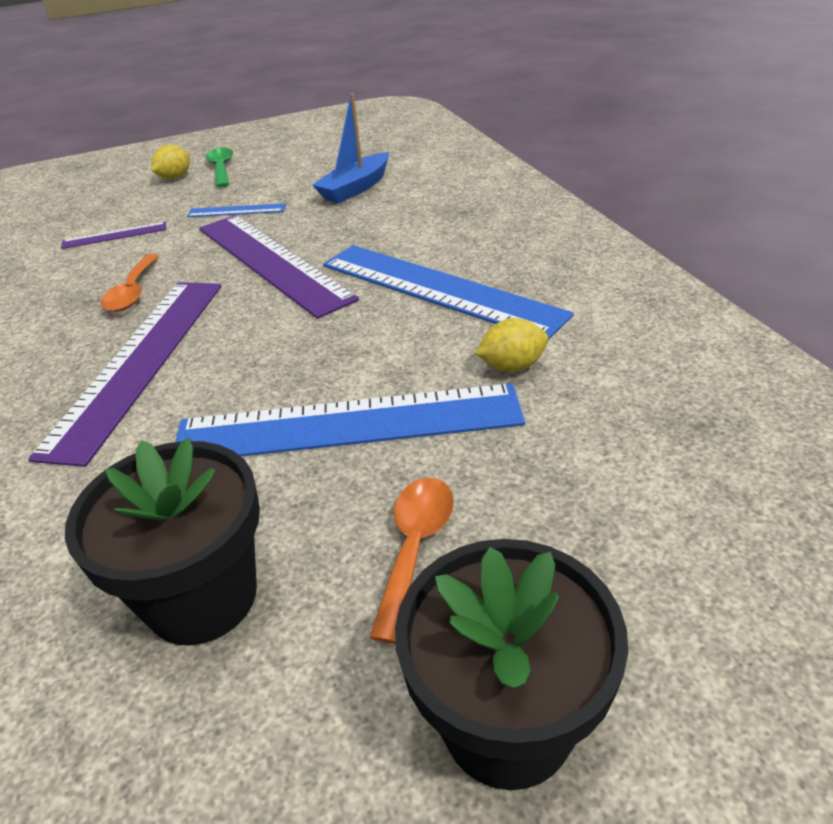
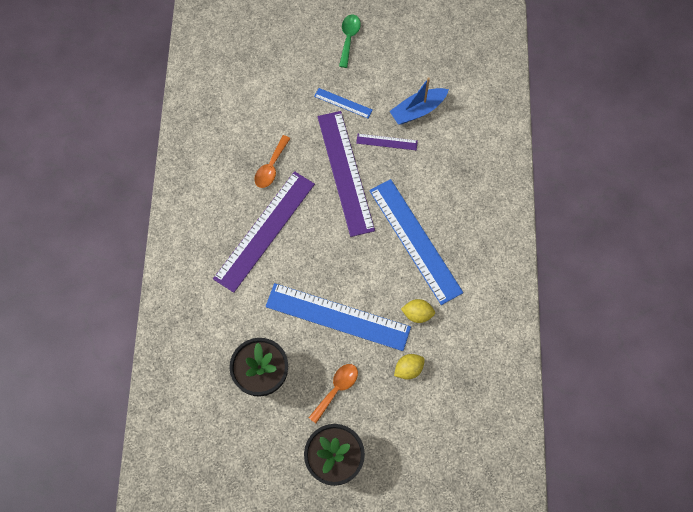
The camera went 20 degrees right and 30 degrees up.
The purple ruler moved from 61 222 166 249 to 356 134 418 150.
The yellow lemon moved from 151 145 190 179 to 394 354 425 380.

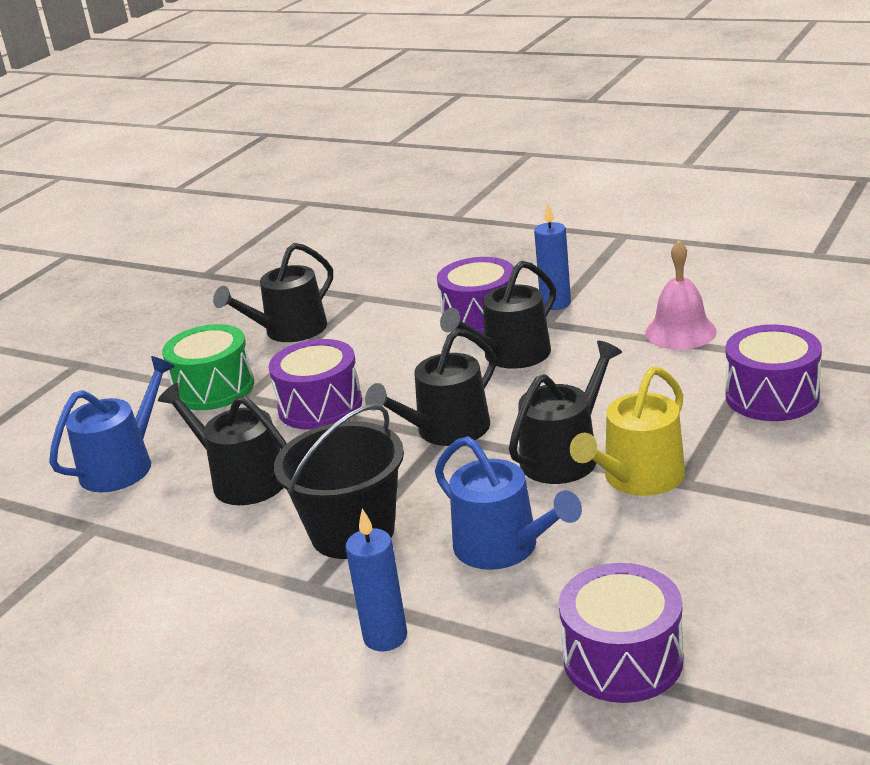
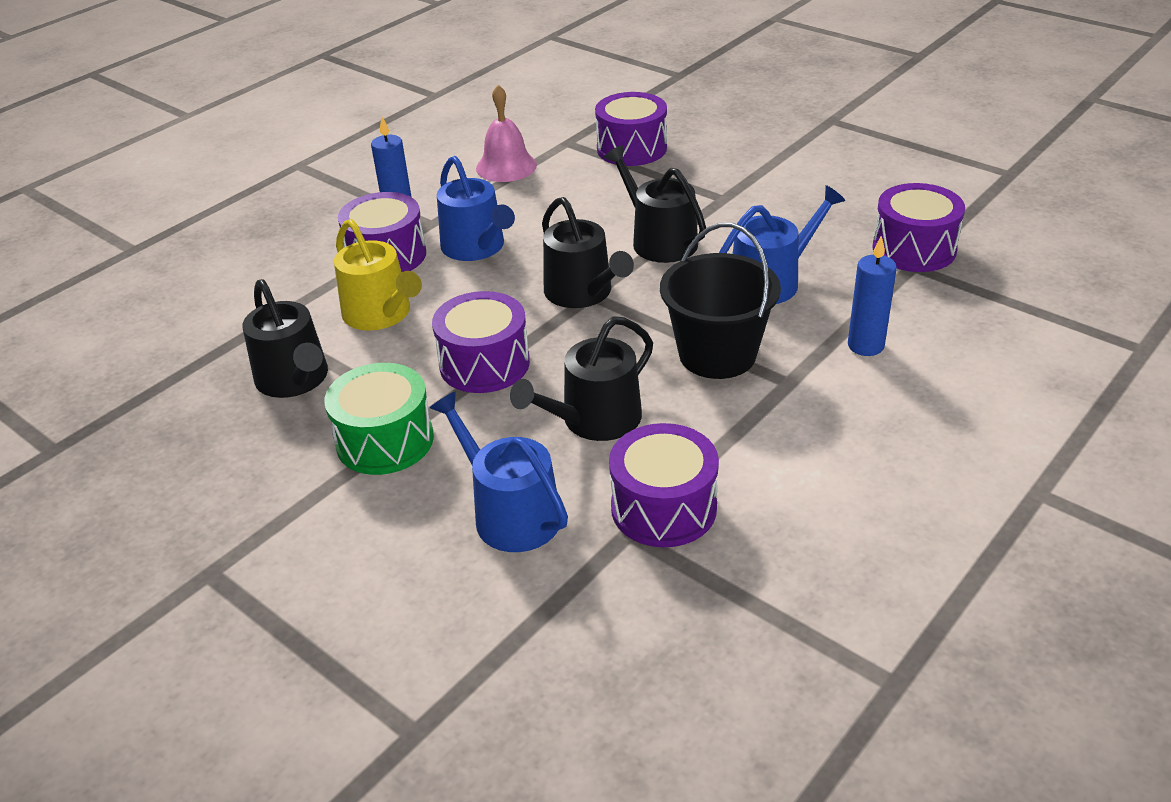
The camera went 80 degrees left and 10 degrees up.
The yellow watering can moved from 570 367 685 496 to 334 219 422 331.
The black watering can at 440 261 556 369 became the blue watering can at 437 156 515 261.
The purple drum at 609 423 719 547 appeared.

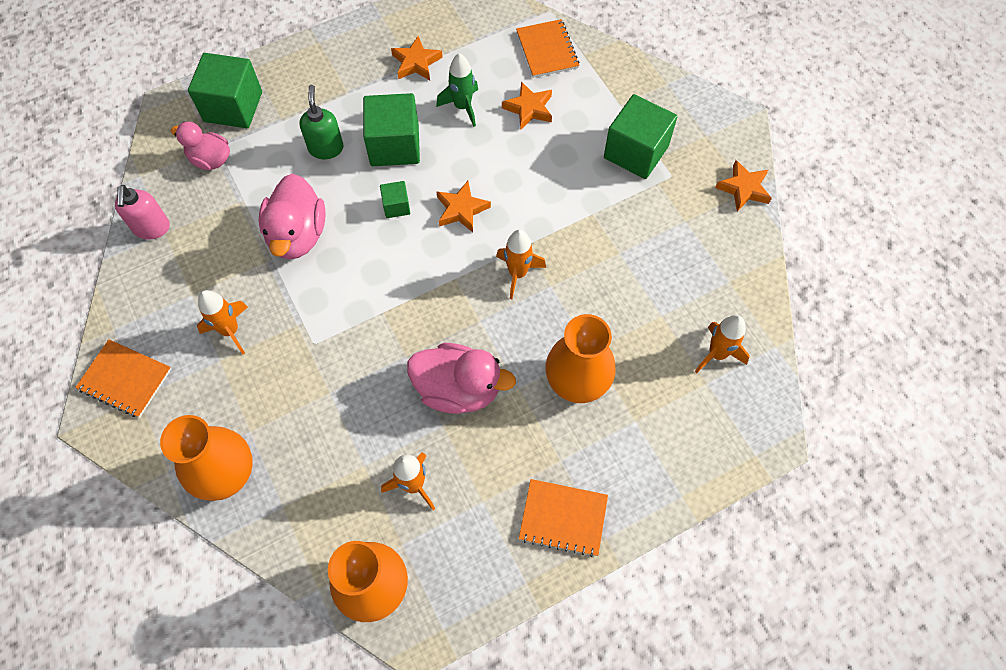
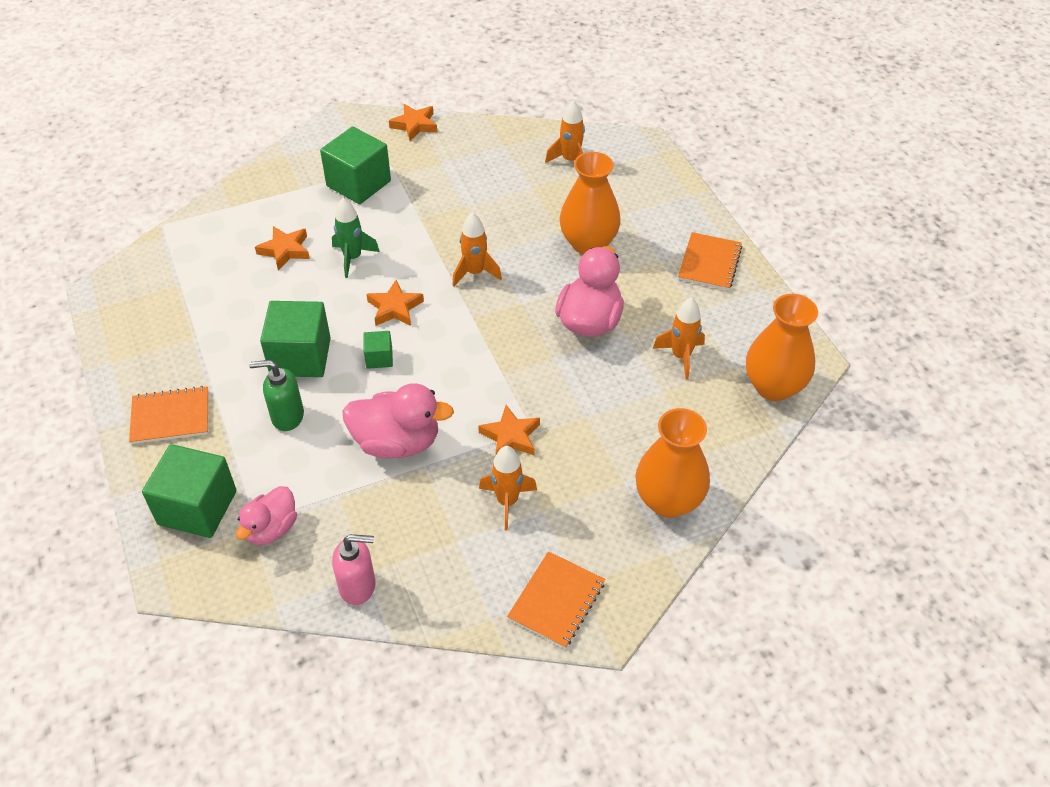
The camera went 85 degrees left and 15 degrees down.
The orange notebook moved from 516 19 579 78 to 129 386 209 444.
The green rocket moved from 436 53 478 127 to 332 198 380 278.
The orange star moved from 391 36 443 80 to 478 405 540 455.

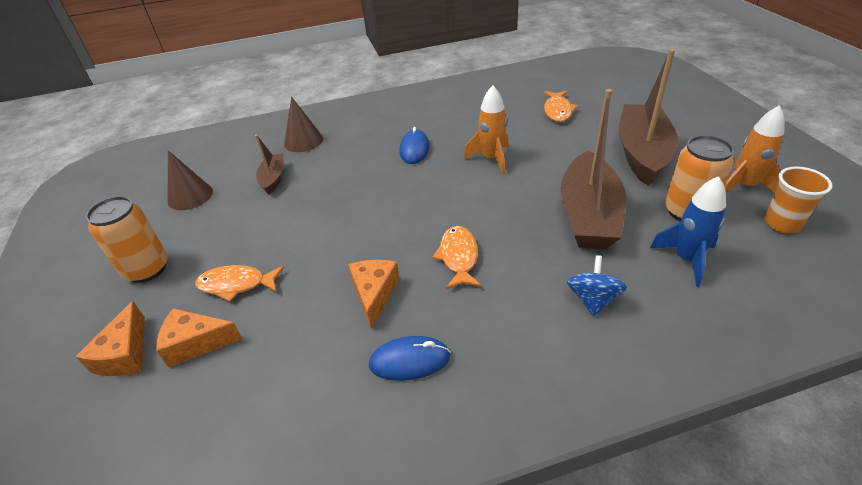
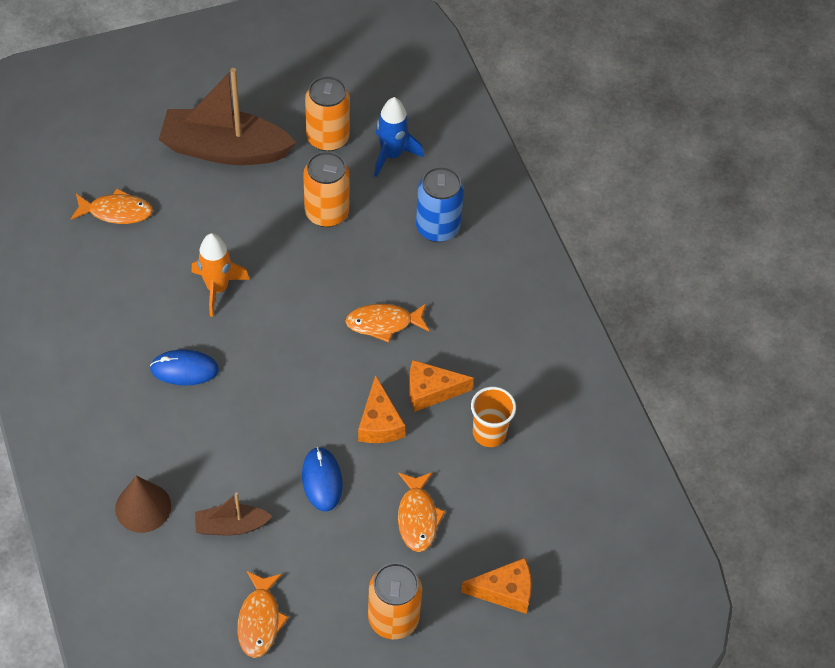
The camera went 100 degrees left and 15 degrees up.
The brown cone at 168 150 213 210 was replaced by the orange fish at 237 571 289 658.
The blue mouse moved from 369 336 450 381 to 302 447 343 511.
The brown boat at 561 89 626 249 was replaced by the orange can at 303 151 350 227.
The orange cheese moved from 156 308 242 368 to 358 375 405 443.
The blue spinning top at 567 255 627 316 was replaced by the blue can at 416 167 464 242.
The orange cup moved from 764 167 833 234 to 471 387 516 447.
The orange rocket at 724 105 785 193 disappeared.

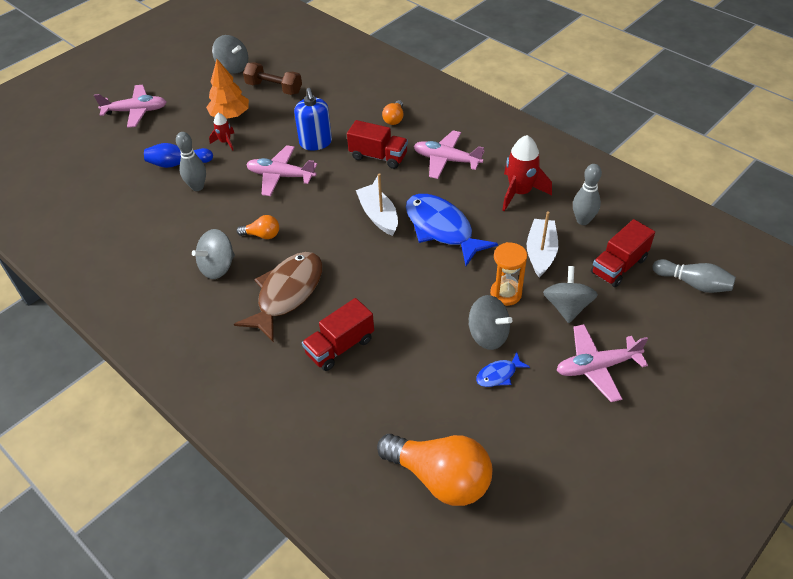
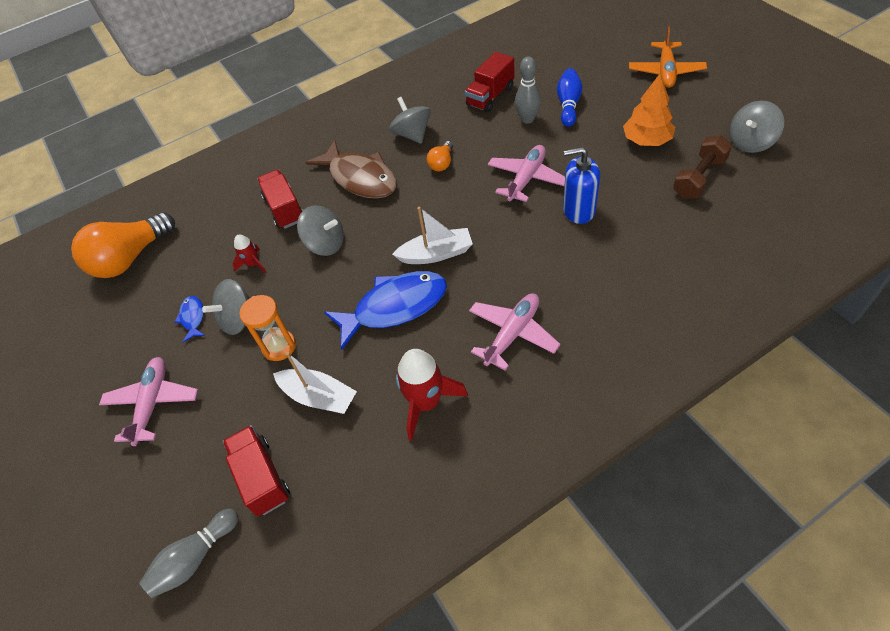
The camera went 110 degrees right and 5 degrees up.
The red rocket moved from 209 113 234 151 to 232 235 266 273.
The grey spinning top moved from 543 266 598 323 to 297 205 344 256.
The red truck moved from 347 120 408 169 to 465 52 515 112.
The pink plane at 94 85 166 128 became the orange plane at 629 27 707 88.
The orange light bulb at 382 100 403 125 disappeared.
The grey bowling pin at 573 164 602 225 disappeared.

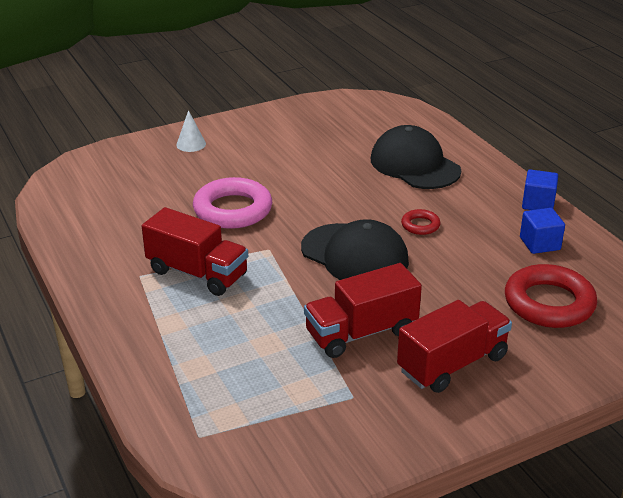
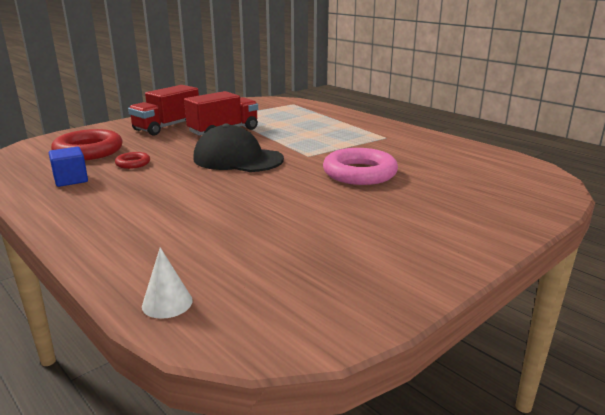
The camera went 165 degrees right and 10 degrees down.
The red ring moved from 401 209 441 235 to 115 152 150 169.
The white cone moved from 176 110 206 152 to 142 247 193 319.
The red truck at 142 207 248 296 disappeared.
The black cap at 371 125 461 189 disappeared.
The blue cube at 522 170 558 210 disappeared.

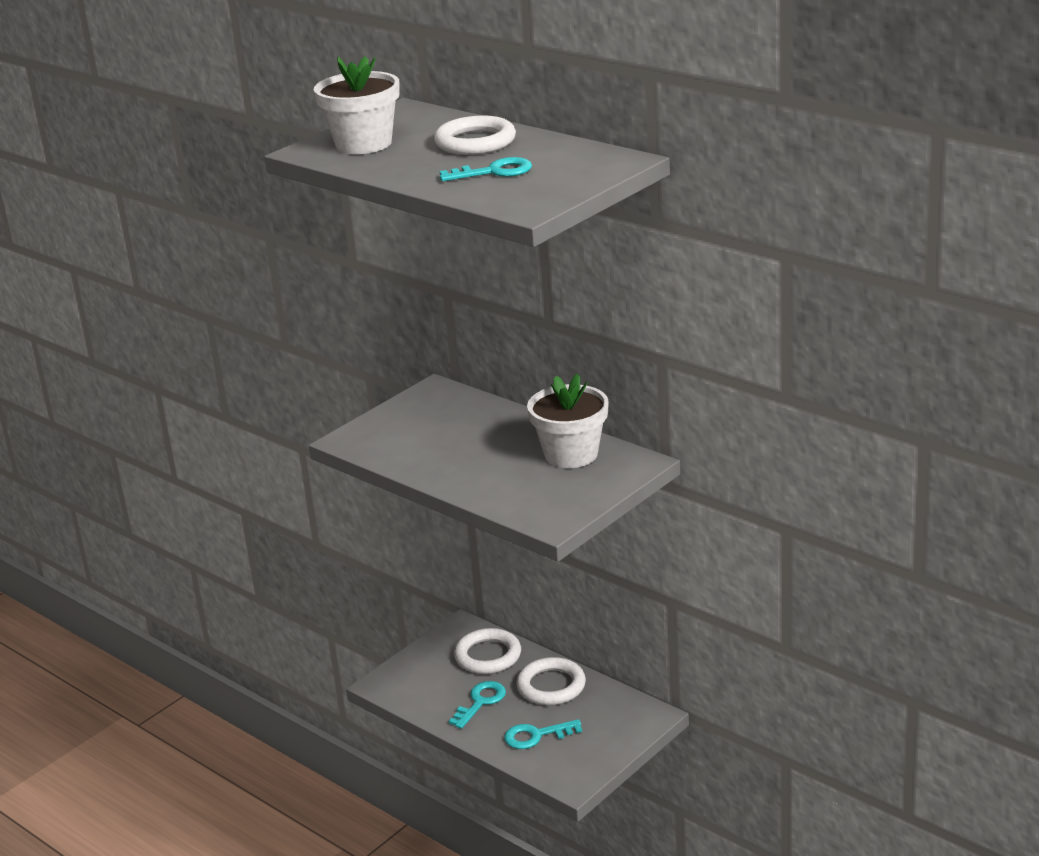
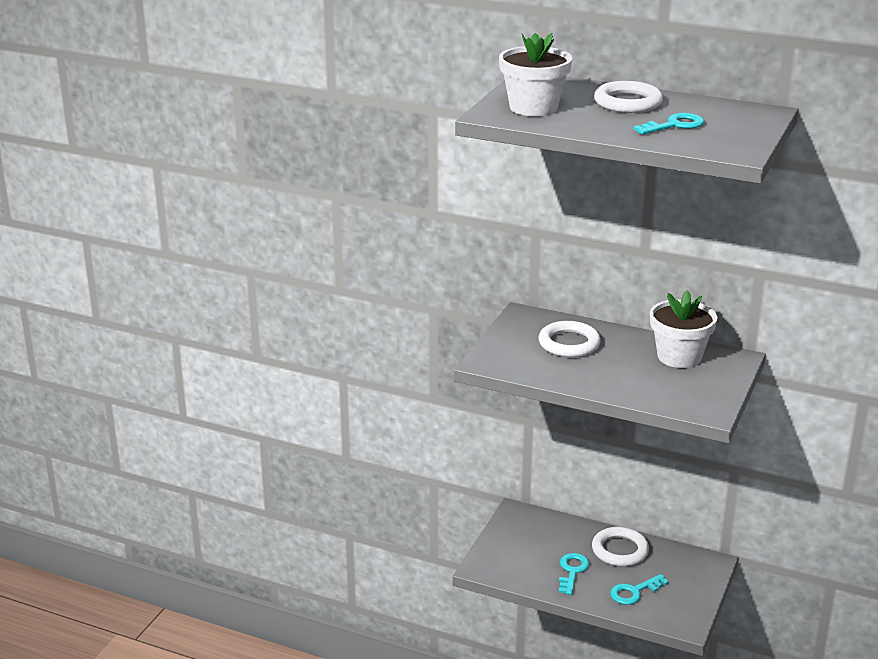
The camera went 20 degrees left and 0 degrees up.
The white ring moved from 454 628 521 674 to 538 321 601 357.

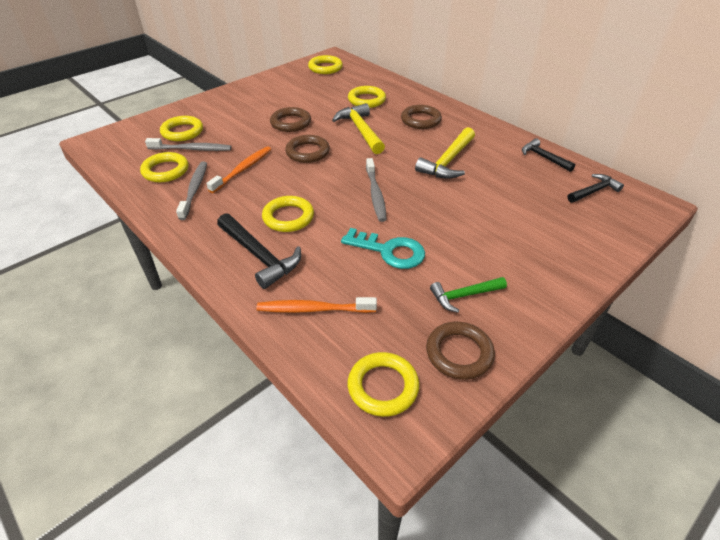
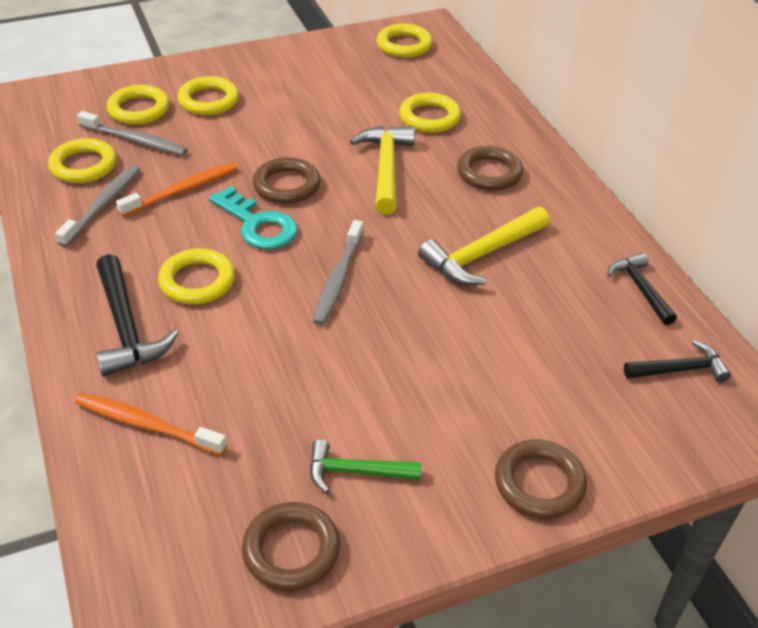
The camera went 20 degrees right and 0 degrees up.
The yellow ring moved from 348 352 420 417 to 177 76 239 115.
The turquoise key moved from 341 228 425 269 to 209 186 298 249.
The brown ring moved from 270 107 311 132 to 495 440 587 519.

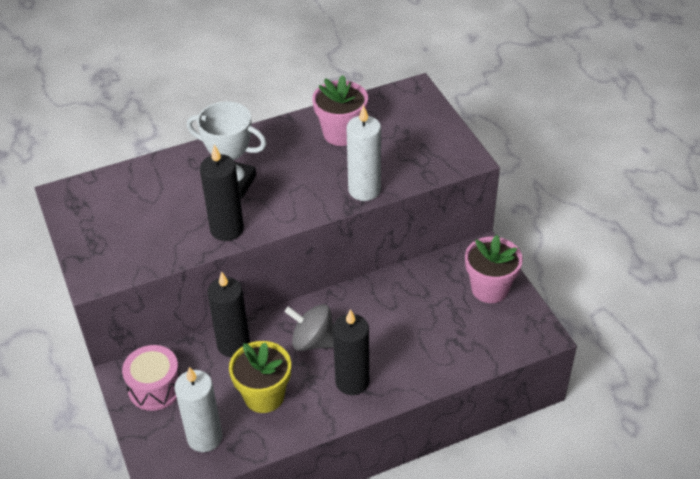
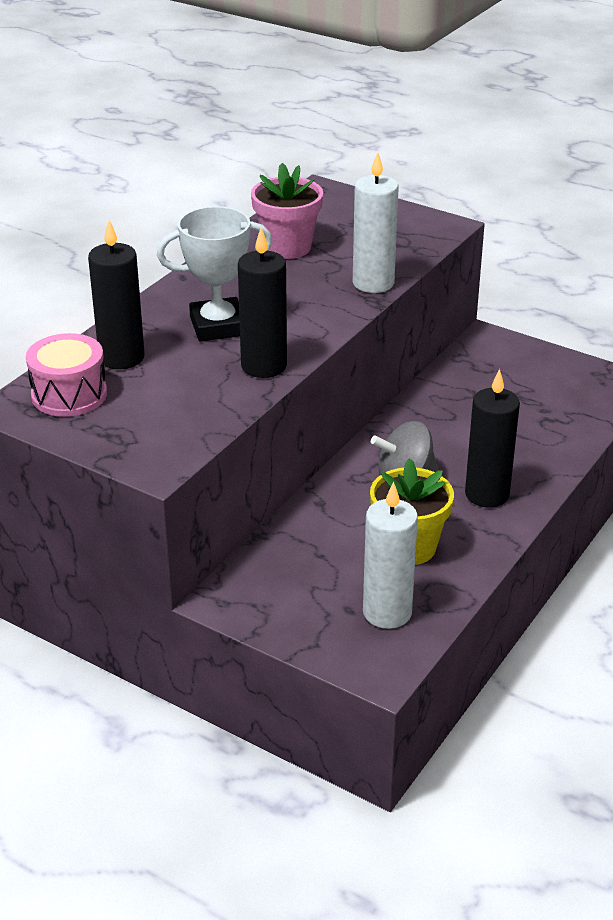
The camera went 35 degrees left and 10 degrees down.
The pink drum moved from 122 345 180 411 to 26 333 107 417.
The black candle moved from 207 272 250 357 to 88 220 145 369.
The pink flower pot at 465 235 523 303 disappeared.

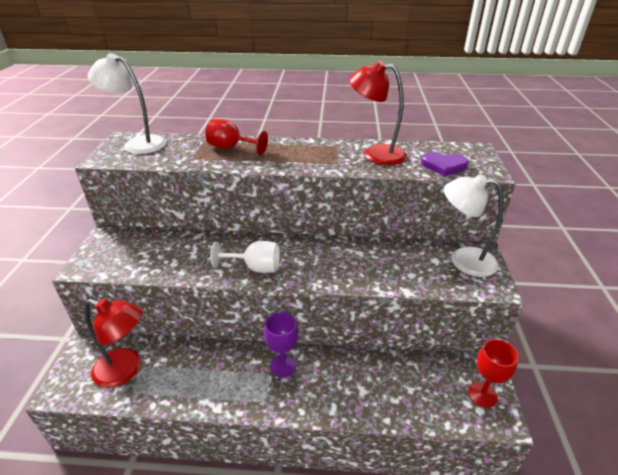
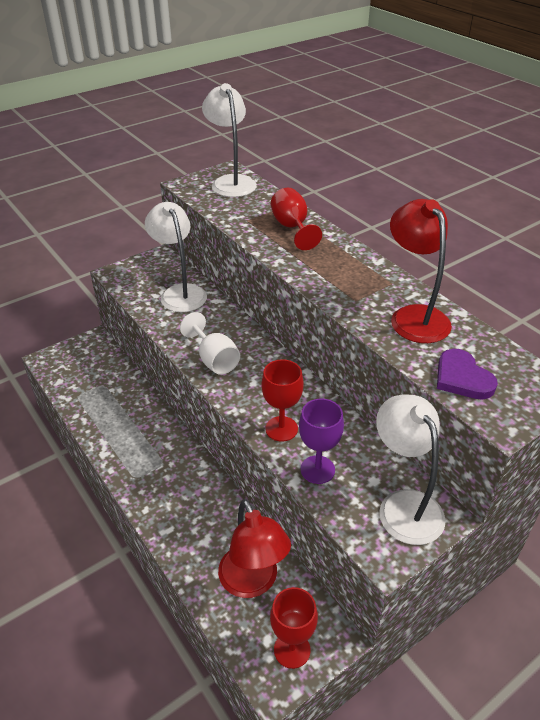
The camera went 50 degrees right and 5 degrees up.
The white lamp at 145 202 207 312 appeared.
The red lamp moved from 84 298 143 388 to 218 499 291 598.
The red goblet at 261 359 304 442 appeared.
The purple goblet moved from 264 312 298 378 to 299 399 344 484.

